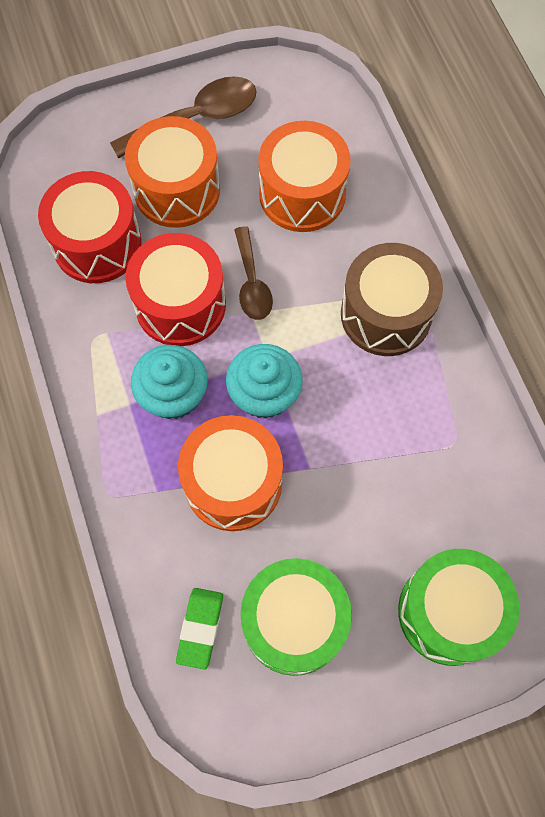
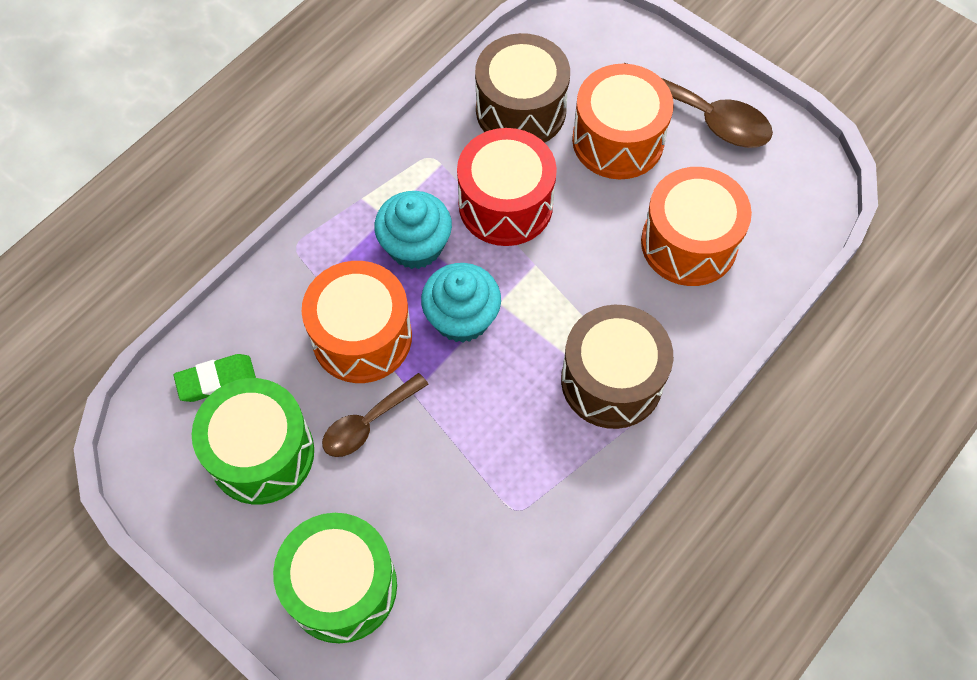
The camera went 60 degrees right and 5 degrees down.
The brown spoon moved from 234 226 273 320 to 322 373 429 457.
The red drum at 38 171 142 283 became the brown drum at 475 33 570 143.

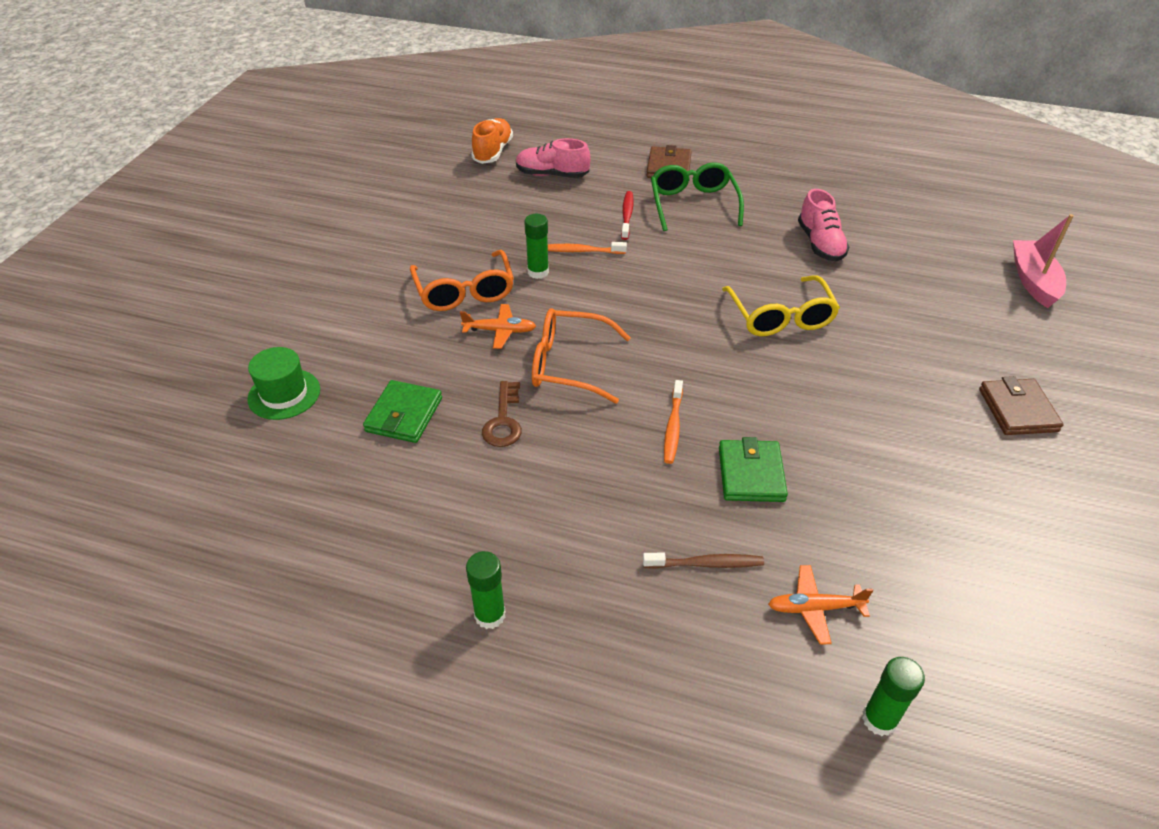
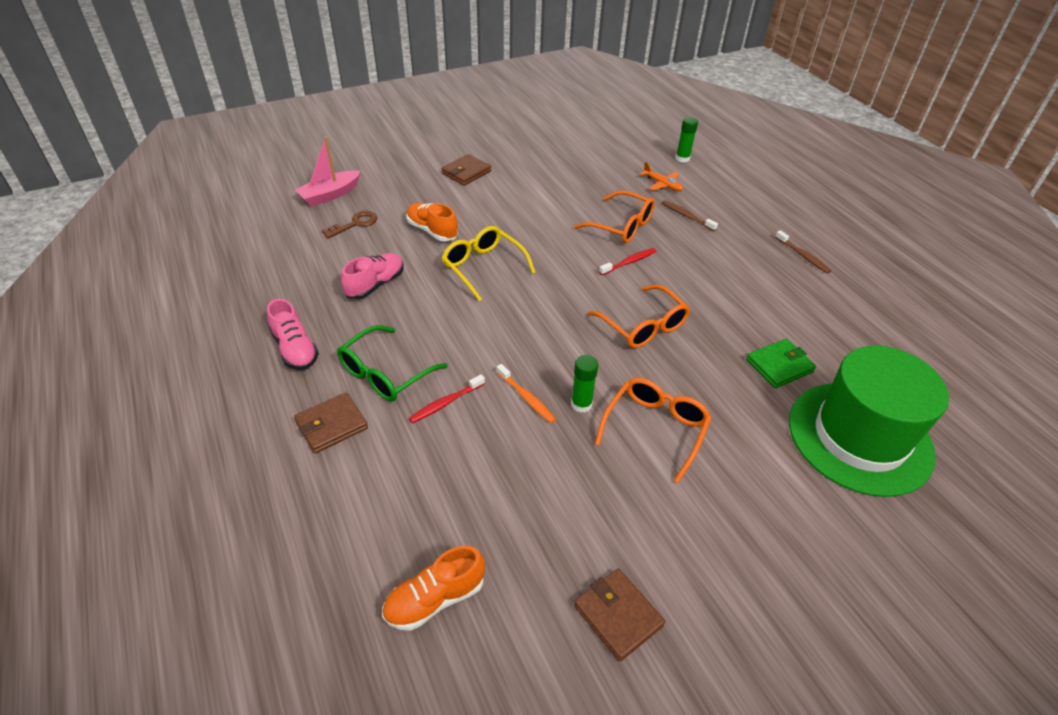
The camera went 135 degrees left and 0 degrees up.
The pink shoe moved from 516 138 590 178 to 267 299 319 370.
The brown key moved from 482 381 522 447 to 321 211 377 238.
The orange shoe at 406 202 458 241 appeared.
The yellow glasses at 722 275 840 336 turned 75 degrees counterclockwise.
The green wallet at 719 437 788 502 was replaced by the orange glasses at 574 190 655 243.
The brown wallet at 574 569 665 662 appeared.
The orange toothbrush at 664 380 683 464 became the red toothbrush at 599 248 656 275.
The green glue stick at 466 551 506 629 was replaced by the brown toothbrush at 775 230 831 274.
The green hat at 247 347 320 420 changed to 2.25 times the size.
The orange plane at 460 304 536 349 disappeared.

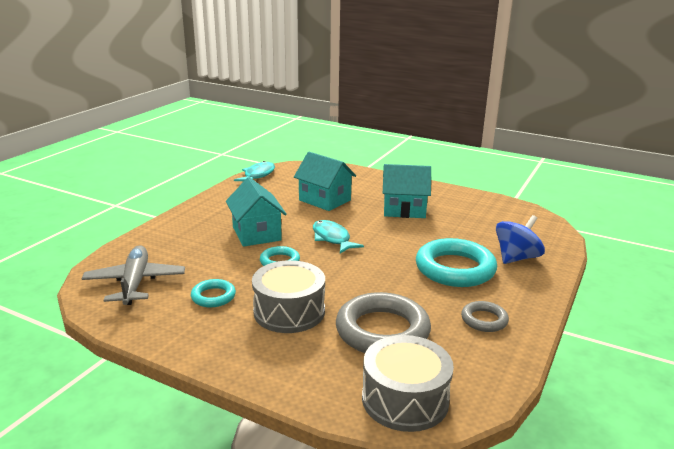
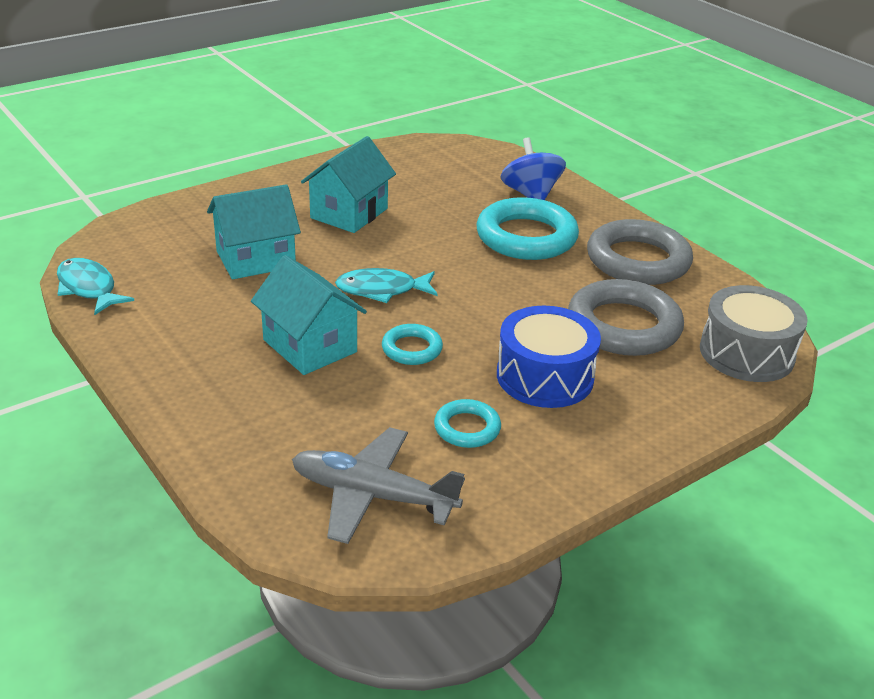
The camera went 65 degrees left and 10 degrees up.
The turquoise house at 226 177 287 247 turned 45 degrees clockwise.
The grey drum at 252 260 325 333 became the blue drum at 497 306 601 408.
The grey ring at 461 301 509 332 changed to 1.97 times the size.

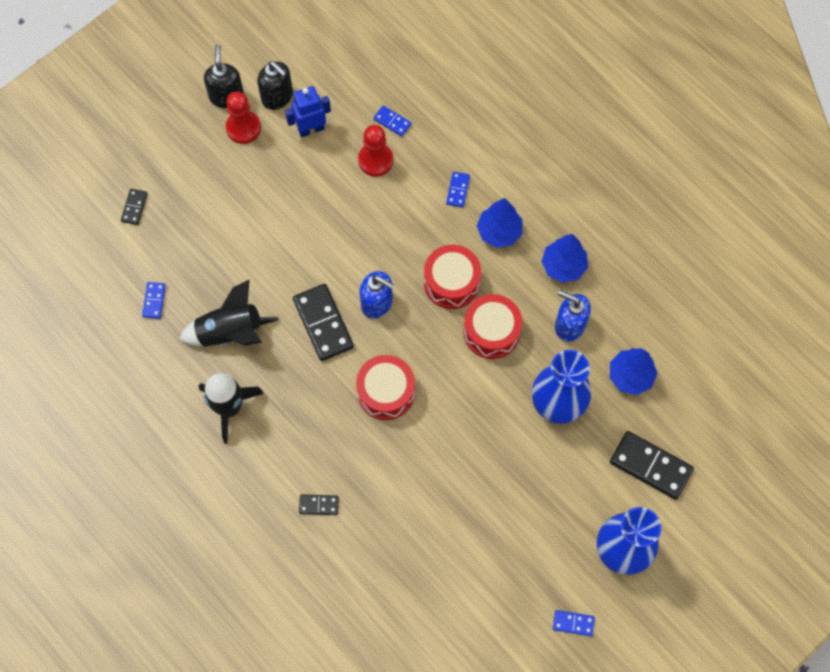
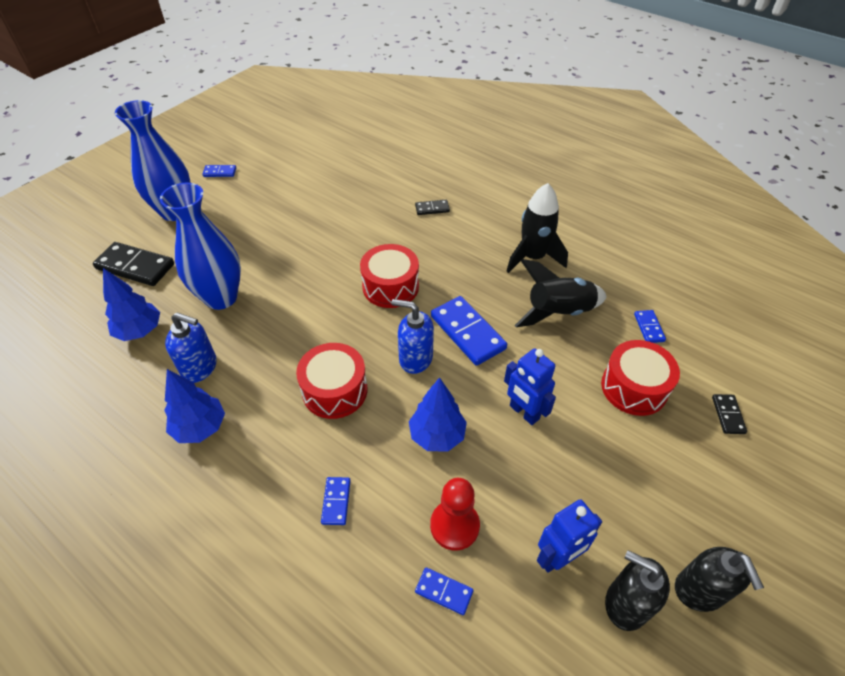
The camera went 170 degrees right and 20 degrees down.
The blue tree moved from 477 198 523 248 to 409 377 467 451.
The black domino at 293 284 354 361 became the blue domino at 431 296 507 366.
The blue robot at 504 348 556 425 appeared.
The red drum moved from 463 294 522 359 to 601 340 680 416.
The red pawn at 226 91 261 144 disappeared.

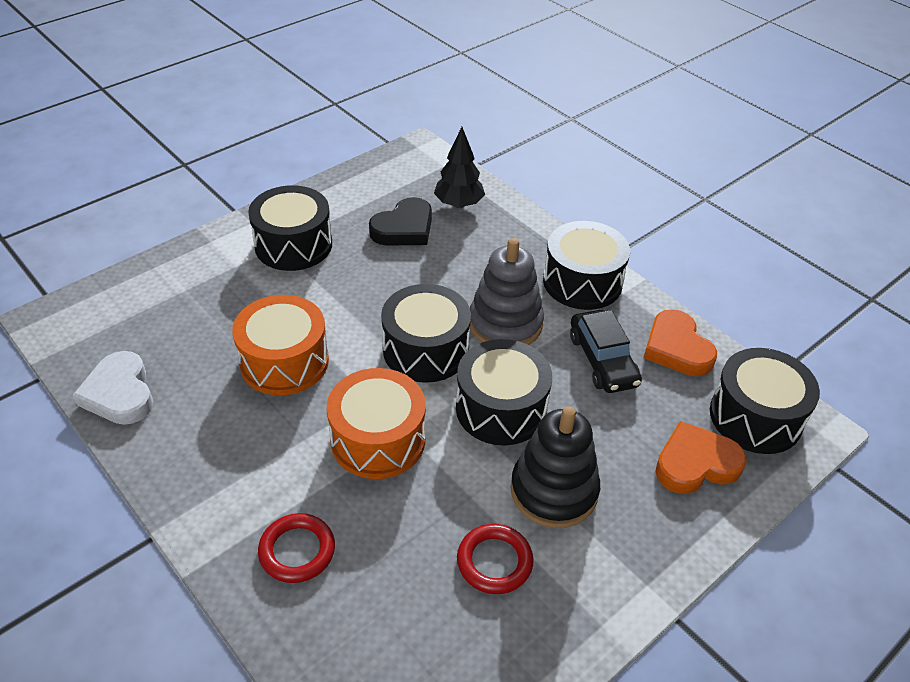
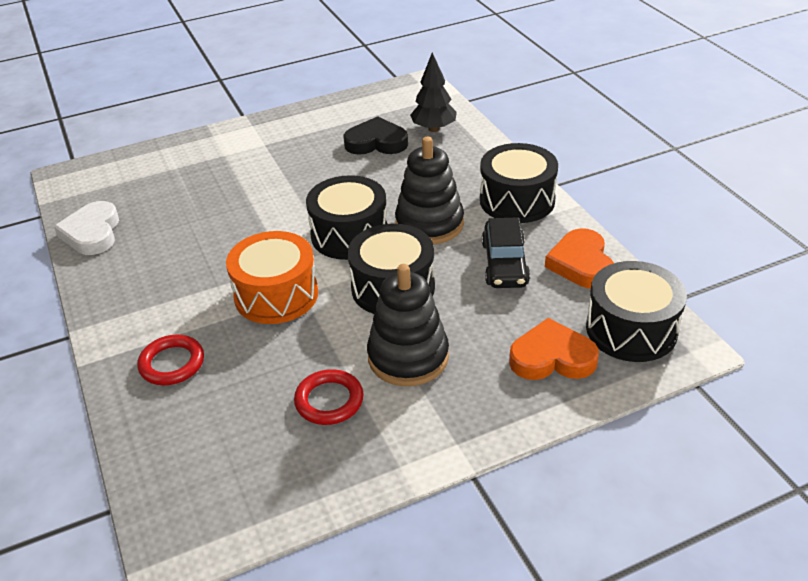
The camera went 20 degrees right and 5 degrees down.
The black heart at 369 197 432 246 turned 150 degrees counterclockwise.
The grey stacking toy at 470 238 544 345 became the black stacking toy at 395 137 464 245.
The orange drum at 232 295 329 395 disappeared.
The black drum at 248 185 332 271 disappeared.

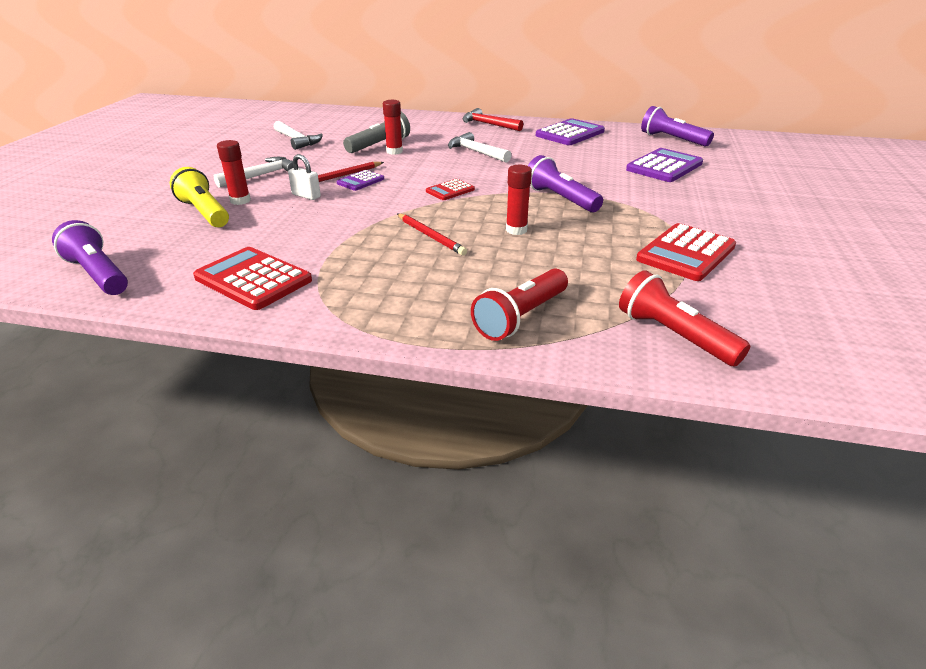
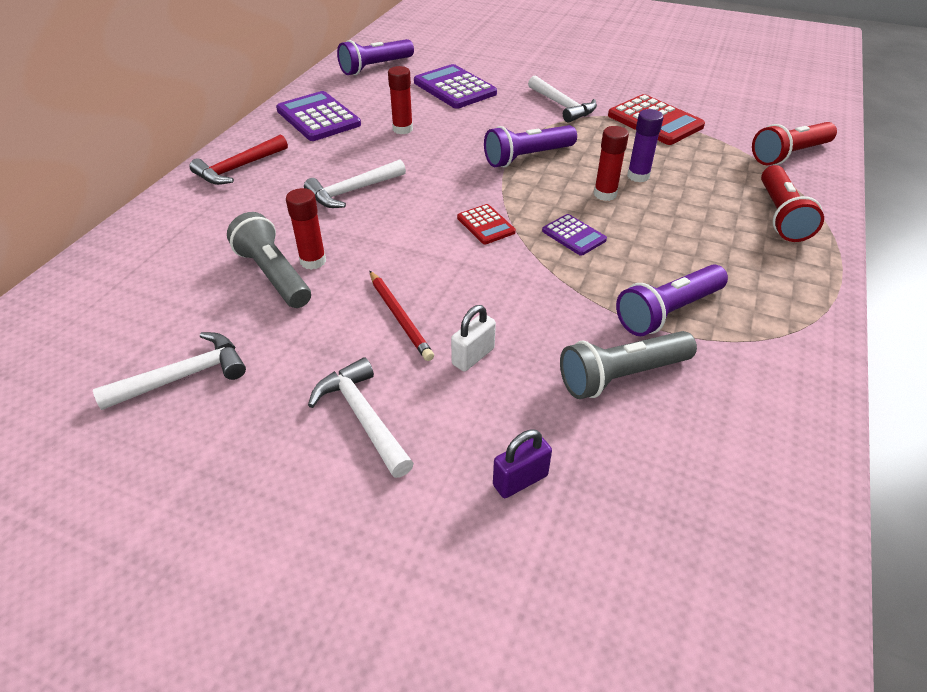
The camera went 80 degrees left and 10 degrees up.
The red glue stick moved from 217 140 251 205 to 388 66 413 134.
The yellow flashlight at 170 167 229 227 was replaced by the purple padlock at 493 430 552 498.
The white hammer at 528 75 597 123 appeared.
The purple calculator moved from 337 170 384 191 to 542 214 607 256.
The grey flashlight at 560 331 697 399 appeared.
The purple flashlight moved from 52 220 128 295 to 616 264 728 336.
The purple glue stick at 627 109 663 182 appeared.
The red flashlight at 471 269 568 341 turned 45 degrees clockwise.
The red calculator at 193 247 312 310 disappeared.
The red pencil at 397 213 467 255 disappeared.

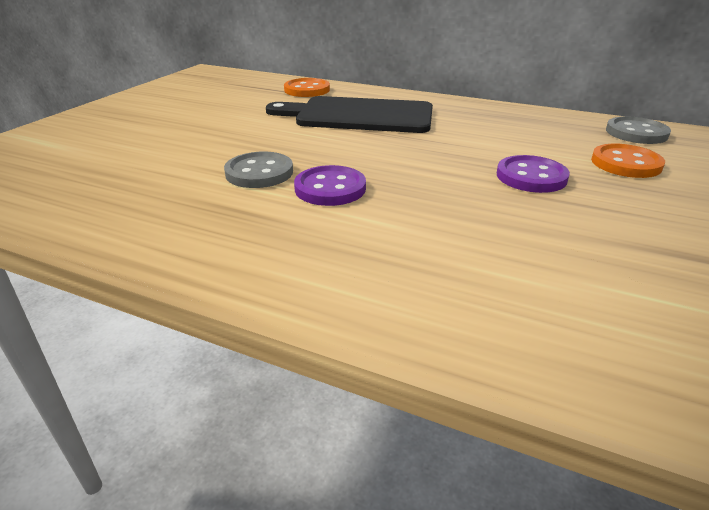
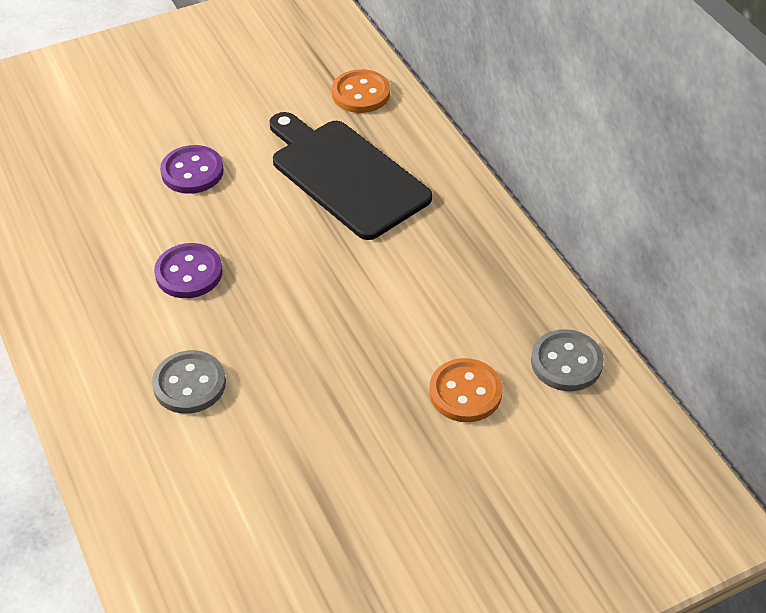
The camera went 40 degrees right and 15 degrees up.
The grey button moved from 224 152 293 188 to 152 350 226 414.
The purple button moved from 497 155 570 193 to 160 145 224 194.

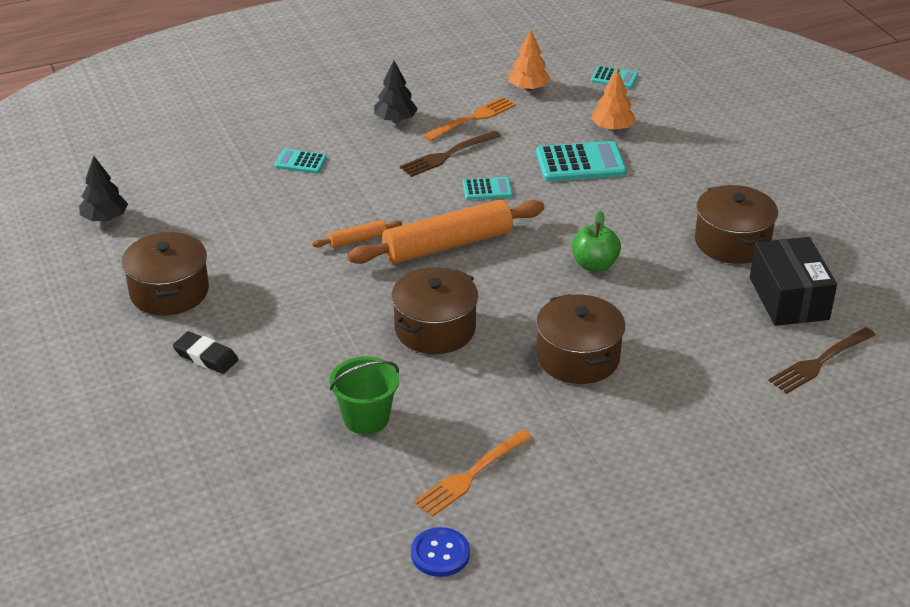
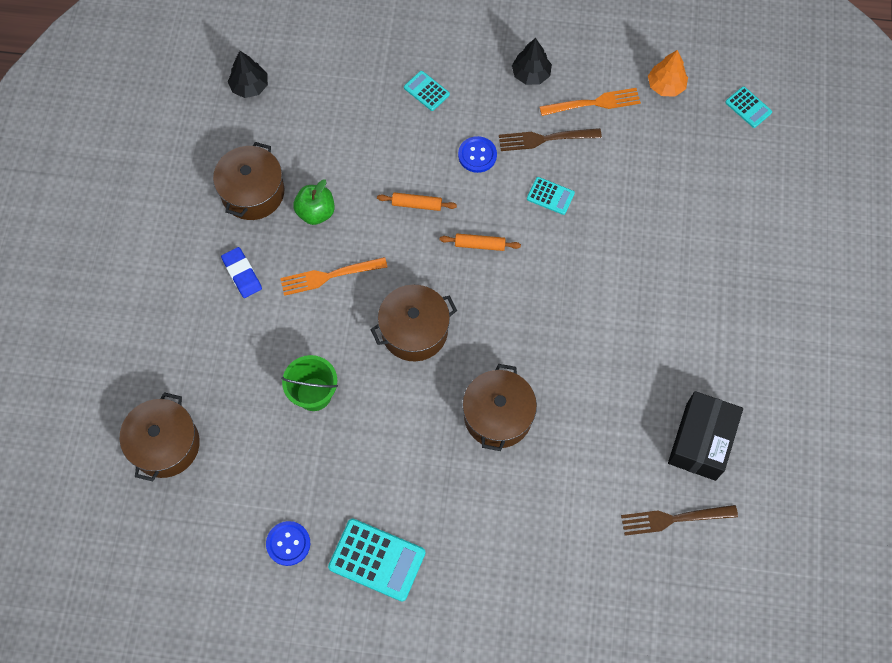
The camera went 30 degrees right and 30 degrees up.
The brown pot moved from 695 185 778 264 to 120 392 200 482.
The black eraser at 173 331 238 374 became the blue eraser at 221 247 262 298.
The orange fork moved from 414 429 533 517 to 280 257 387 296.
The green apple moved from 572 211 621 272 to 293 179 335 225.
The turquoise calculator moved from 536 141 626 182 to 328 519 425 601.
The orange rolling pin at 347 200 545 264 changed to 0.45 times the size.
The blue button at 458 136 497 173 appeared.
The orange tree at 591 68 636 131 disappeared.

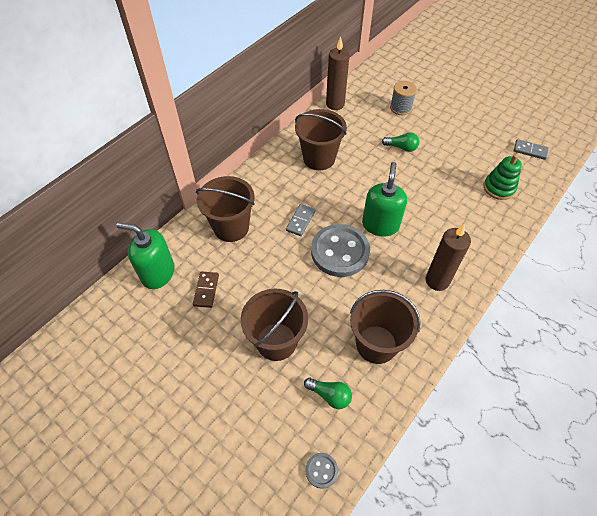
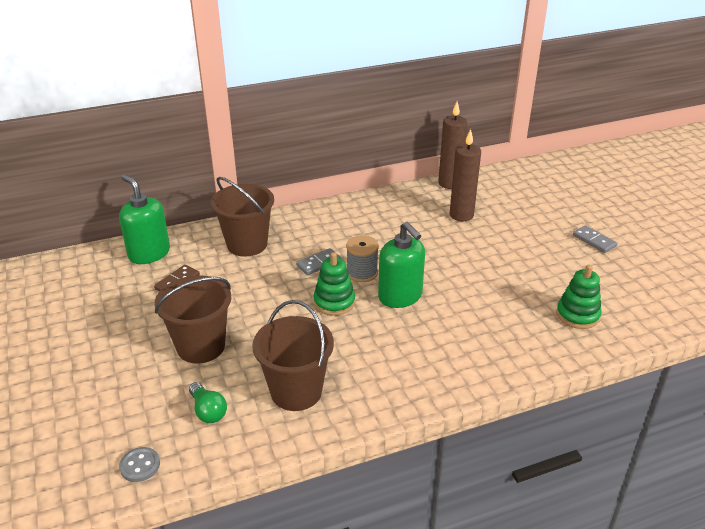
The camera went 30 degrees right and 20 degrees down.
The grey button at 311 224 370 277 was replaced by the green stacking toy at 313 252 355 316.
The grey spool moved from 390 81 417 115 to 346 235 379 282.
The green soap dispenser at 362 162 407 237 turned 105 degrees clockwise.
The brown candle moved from 426 224 471 291 to 450 129 481 221.
The grey domino moved from 514 139 549 160 to 573 225 617 253.
The brown bucket at 295 109 347 170 disappeared.
The green light bulb at 382 132 419 152 disappeared.

